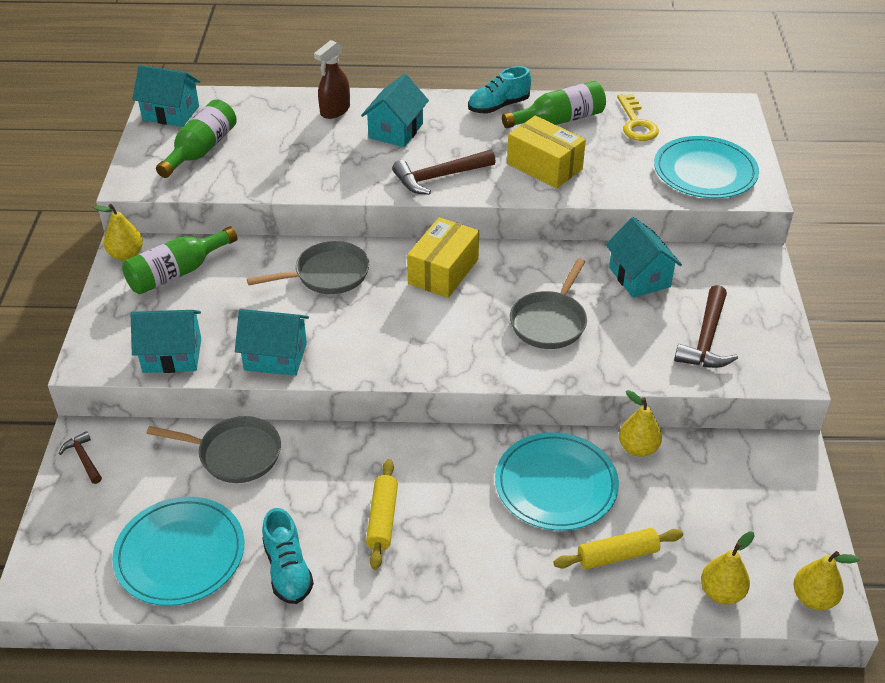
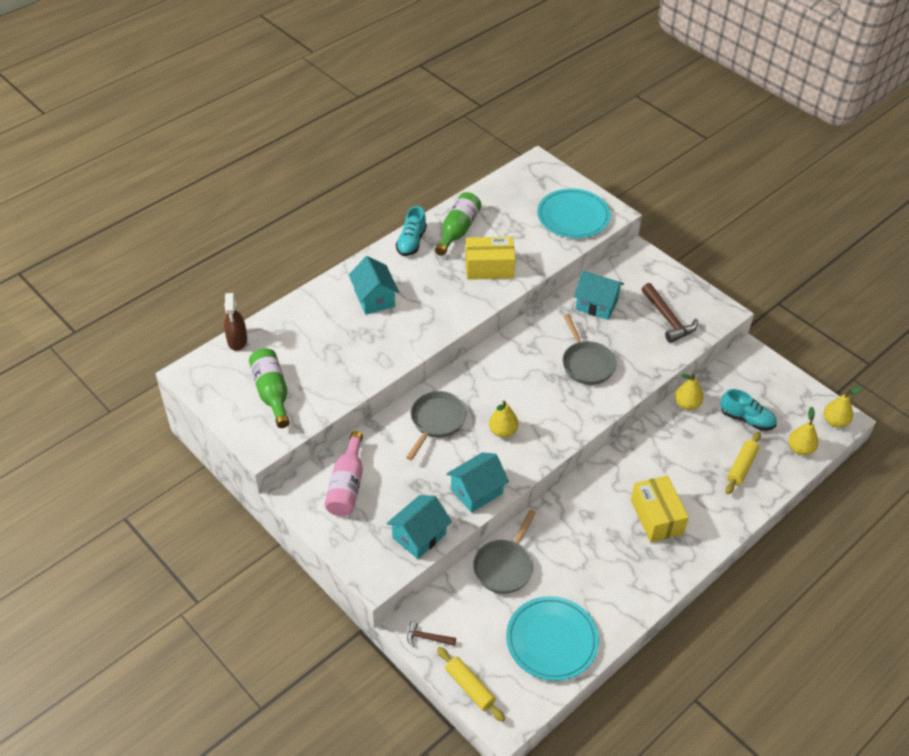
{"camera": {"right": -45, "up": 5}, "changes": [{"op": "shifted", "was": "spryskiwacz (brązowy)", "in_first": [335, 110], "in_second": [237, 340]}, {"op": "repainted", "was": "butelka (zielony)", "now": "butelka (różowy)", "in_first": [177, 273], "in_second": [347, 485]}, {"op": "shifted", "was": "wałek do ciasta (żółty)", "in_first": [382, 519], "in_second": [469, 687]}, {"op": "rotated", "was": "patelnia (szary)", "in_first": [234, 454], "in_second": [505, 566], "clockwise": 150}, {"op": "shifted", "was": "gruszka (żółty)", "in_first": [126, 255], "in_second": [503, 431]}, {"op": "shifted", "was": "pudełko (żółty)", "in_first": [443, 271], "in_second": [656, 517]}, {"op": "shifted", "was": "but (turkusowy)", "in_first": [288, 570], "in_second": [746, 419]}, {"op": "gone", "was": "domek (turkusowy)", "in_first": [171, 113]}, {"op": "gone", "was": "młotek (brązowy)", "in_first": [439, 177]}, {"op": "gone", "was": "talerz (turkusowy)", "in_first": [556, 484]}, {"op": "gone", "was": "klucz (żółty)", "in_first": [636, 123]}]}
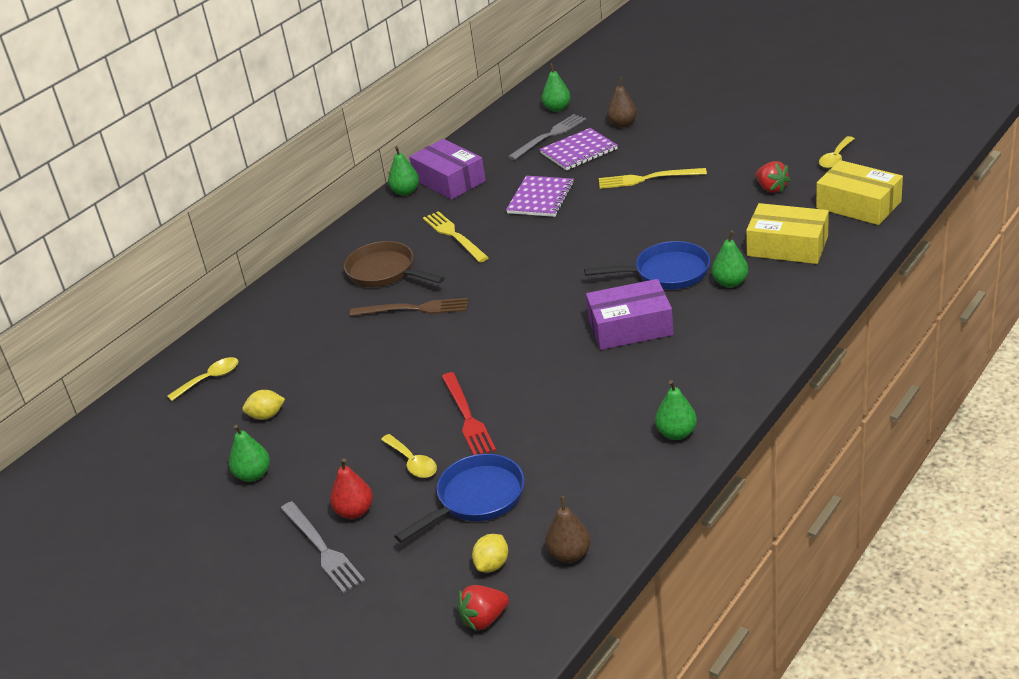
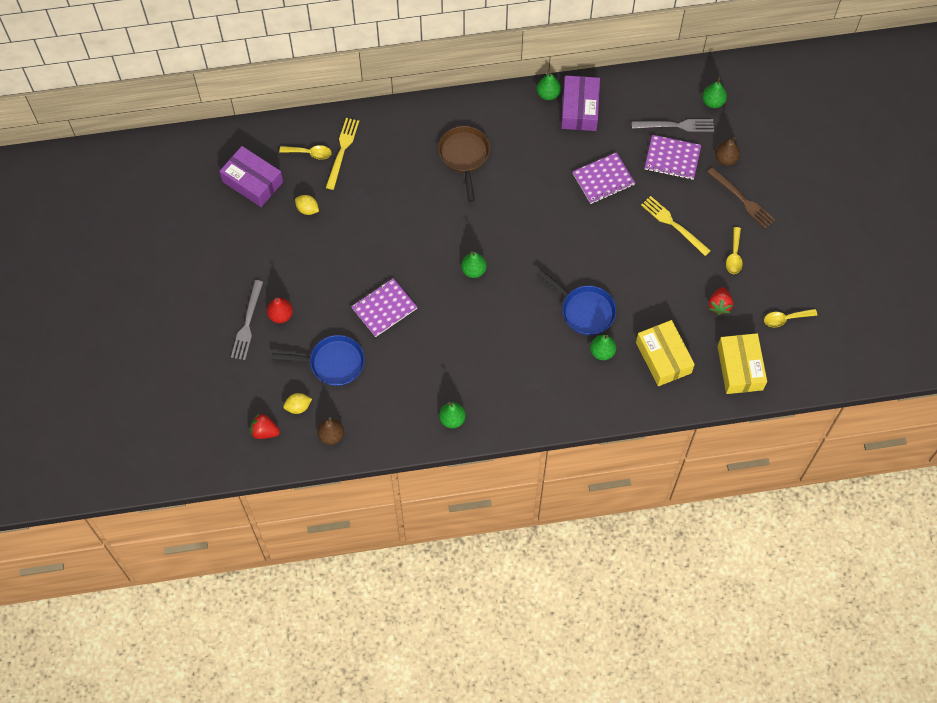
{"camera": {"right": 40, "up": 30}, "changes": [{"op": "shifted", "was": "pudełko (fioletowy)", "in_first": [630, 327], "in_second": [252, 182]}, {"op": "shifted", "was": "widelec (żółty)", "in_first": [454, 236], "in_second": [342, 151]}, {"op": "swapped", "was": "widelec (czerwony)", "now": "zeszyt (fioletowy)", "in_first": [467, 417], "in_second": [384, 308]}, {"op": "shifted", "was": "gruszka (zielony)", "in_first": [253, 475], "in_second": [473, 270]}, {"op": "shifted", "was": "widelec (brązowy)", "in_first": [414, 309], "in_second": [742, 199]}, {"op": "shifted", "was": "łyżka (żółty)", "in_first": [412, 462], "in_second": [734, 255]}]}
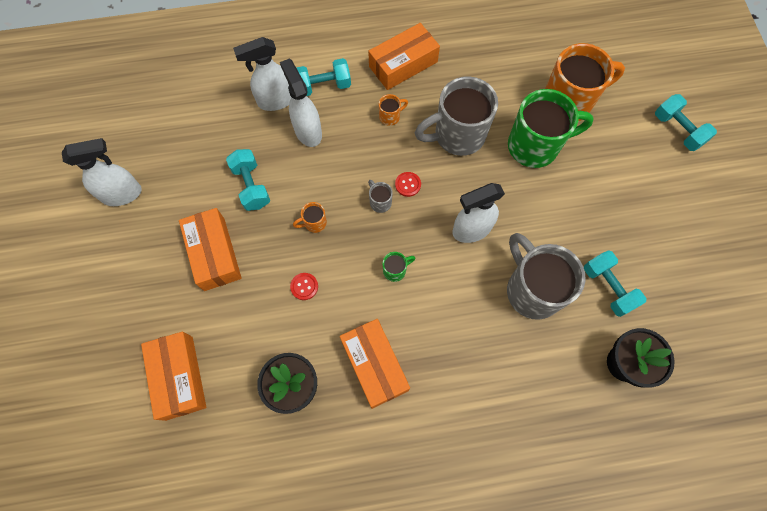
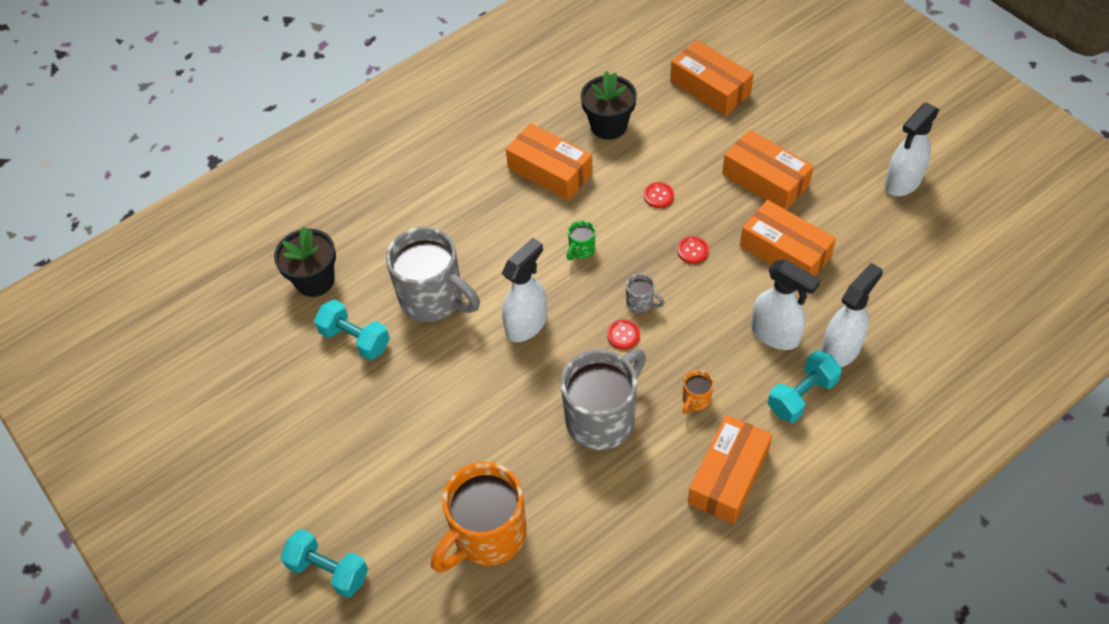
{"camera": {"right": 155, "up": -15}, "changes": [{"op": "swapped", "was": "kubek (pomarańczowy)", "now": "guzik (czerwony)", "in_first": [314, 223], "in_second": [692, 251]}, {"op": "swapped", "was": "hantel (turkusowy)", "now": "pudełko (pomarańczowy)", "in_first": [251, 186], "in_second": [785, 251]}, {"op": "gone", "was": "kubek (zielony)", "in_first": [535, 146]}]}
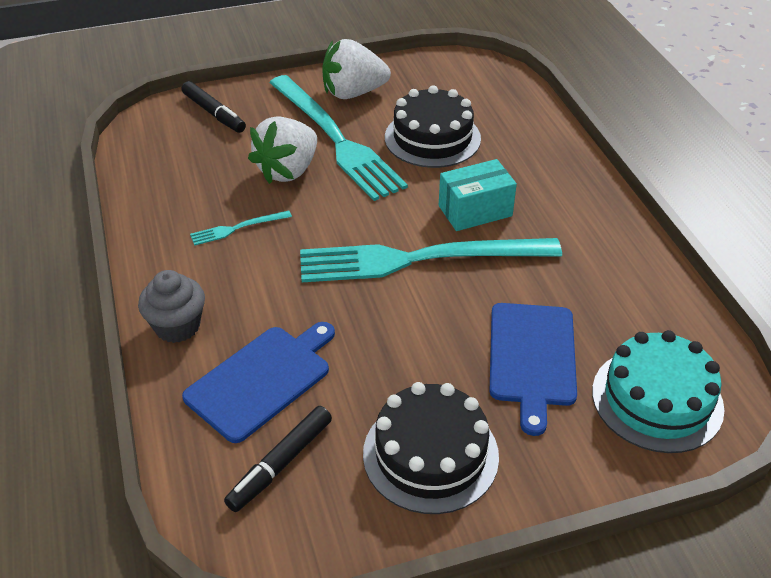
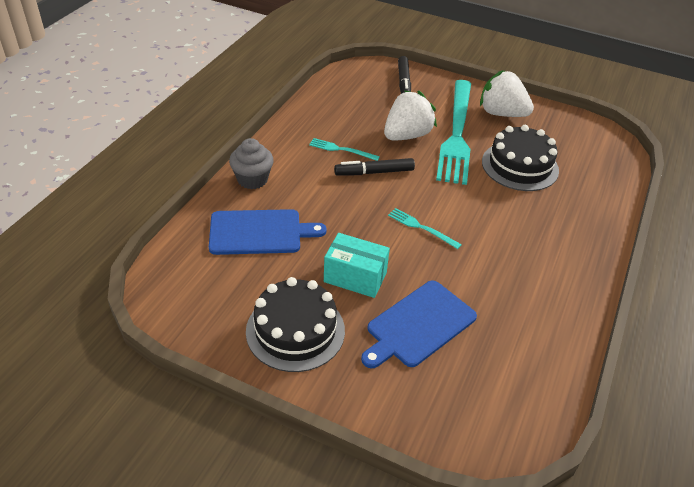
{"camera": {"right": 40, "up": 0}, "changes": [{"op": "shifted", "was": "pudełko (turkusowy)", "in_first": [475, 211], "in_second": [355, 277]}, {"op": "shifted", "was": "flamaster (czarny)", "in_first": [281, 464], "in_second": [374, 172]}, {"op": "rotated", "was": "truskawka (biały)", "in_first": [288, 170], "in_second": [407, 135], "clockwise": 150}, {"op": "scaled", "was": "widelec (turkusowy)", "in_first": [419, 259], "in_second": [421, 228], "ratio": 0.41}, {"op": "gone", "was": "tort (turkusowy)", "in_first": [657, 399]}]}
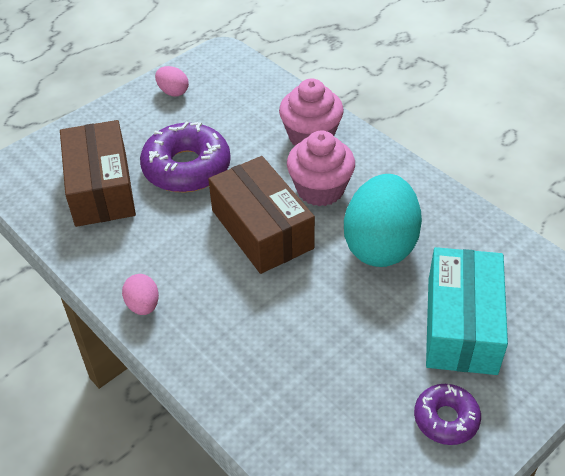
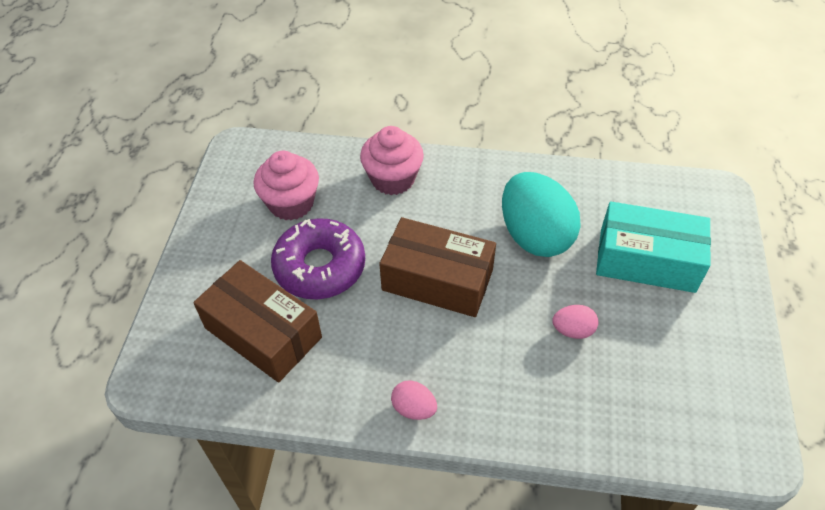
{"camera": {"right": -40, "up": 5}, "changes": [{"op": "shifted", "was": "muffinka (różowy)", "in_first": [320, 189], "in_second": [291, 203]}, {"op": "shifted", "was": "jajko (różowy)", "in_first": [173, 92], "in_second": [573, 330]}, {"op": "rotated", "was": "pudełko (turkusowy)", "in_first": [461, 325], "in_second": [646, 260], "clockwise": -45}, {"op": "gone", "was": "donut (fioletowy)", "in_first": [446, 419]}]}
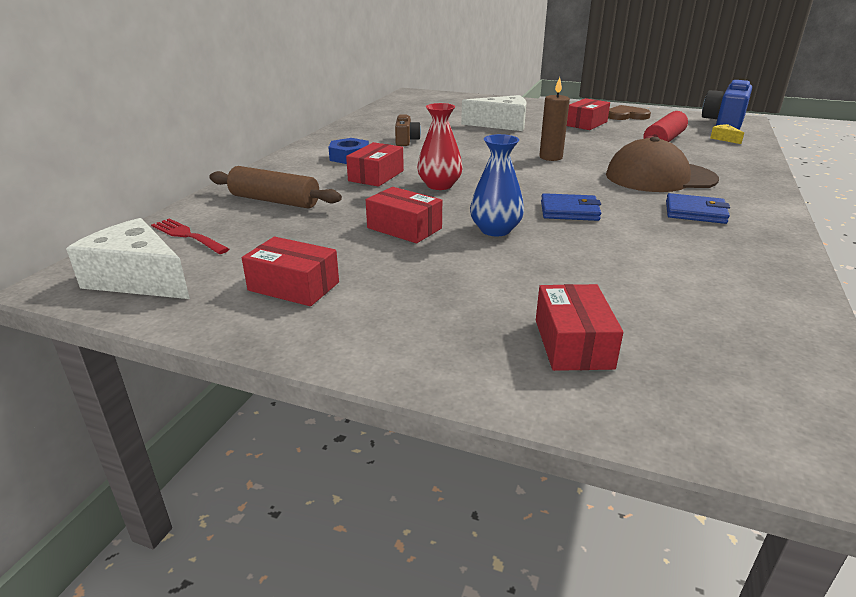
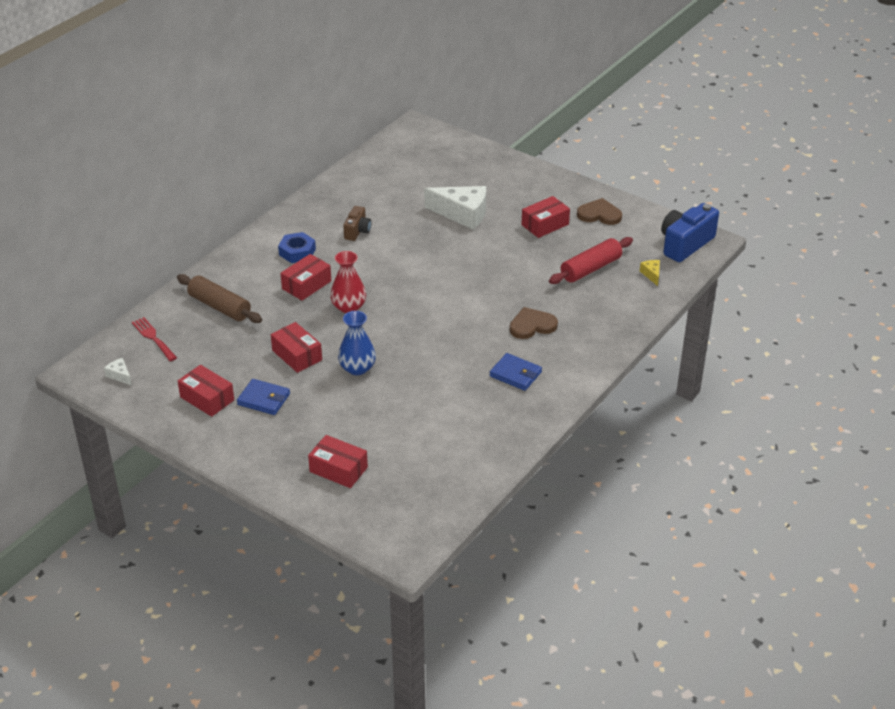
{"camera": {"right": 15, "up": 10}, "changes": [{"op": "scaled", "was": "ser (biały)", "in_first": [138, 279], "in_second": [120, 375], "ratio": 0.44}, {"op": "shifted", "was": "portfel (niebieski)", "in_first": [569, 211], "in_second": [264, 399]}, {"op": "rotated", "was": "pudełko (czerwony)", "in_first": [573, 343], "in_second": [338, 469], "clockwise": -75}, {"op": "swapped", "was": "czapka (brązowy)", "now": "serce (brązowy)", "in_first": [660, 177], "in_second": [532, 325]}, {"op": "gone", "was": "świeca (brązowy)", "in_first": [550, 157]}]}
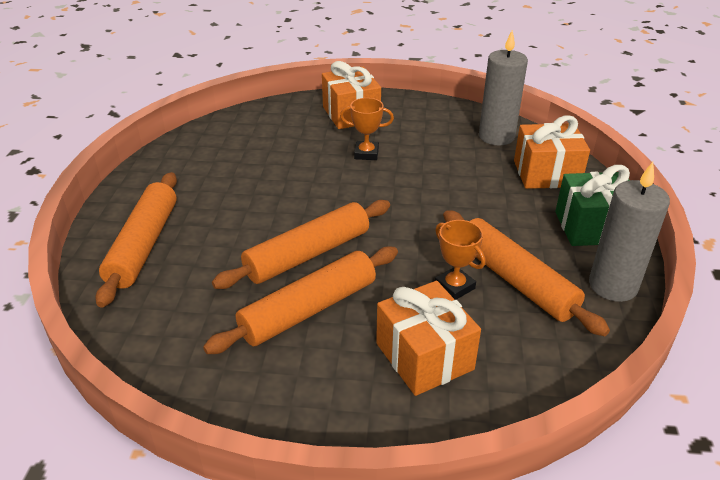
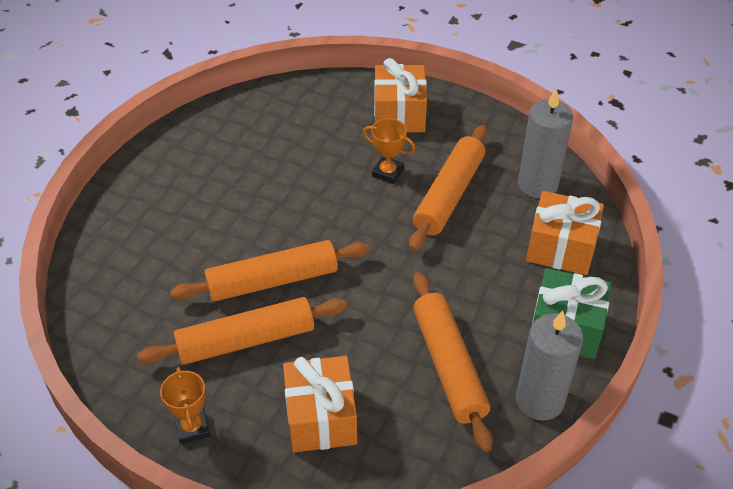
{"camera": {"right": 20, "up": 10}, "changes": [{"op": "shifted", "was": "puchar (pomarańczowy)", "in_first": [454, 286], "in_second": [192, 428]}, {"op": "shifted", "was": "wałek do ciasta (pomarańczowy)", "in_first": [143, 245], "in_second": [449, 195]}]}
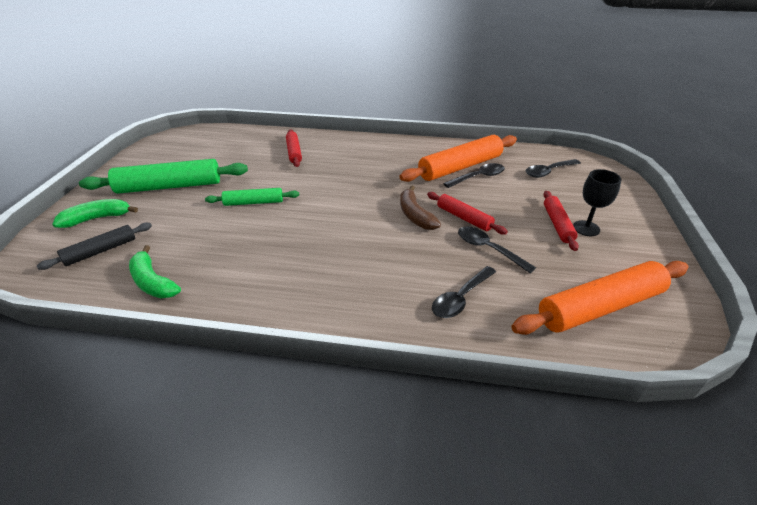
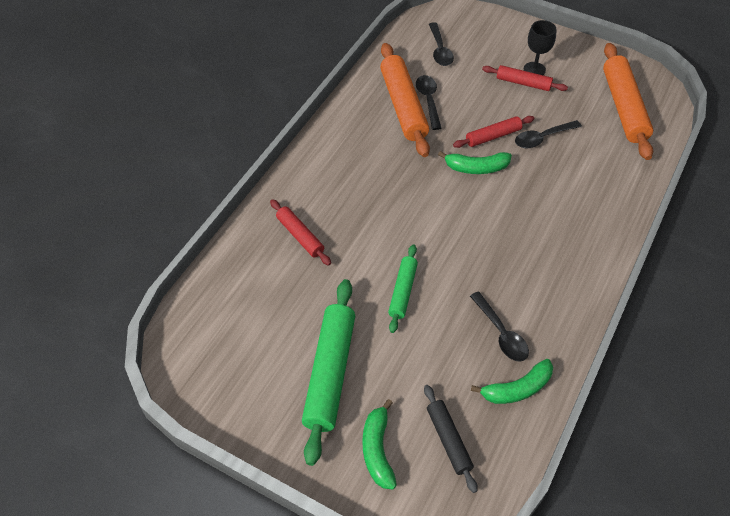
{"camera": {"right": -70, "up": 15}, "changes": [{"op": "rotated", "was": "wałek do ciasta (czerwony)", "in_first": [294, 152], "in_second": [300, 236], "clockwise": 45}, {"op": "repainted", "was": "banan (brązowy)", "now": "banan (zielony)", "in_first": [415, 215], "in_second": [476, 168]}, {"op": "shifted", "was": "łyżka (czarny)", "in_first": [460, 298], "in_second": [501, 333]}]}
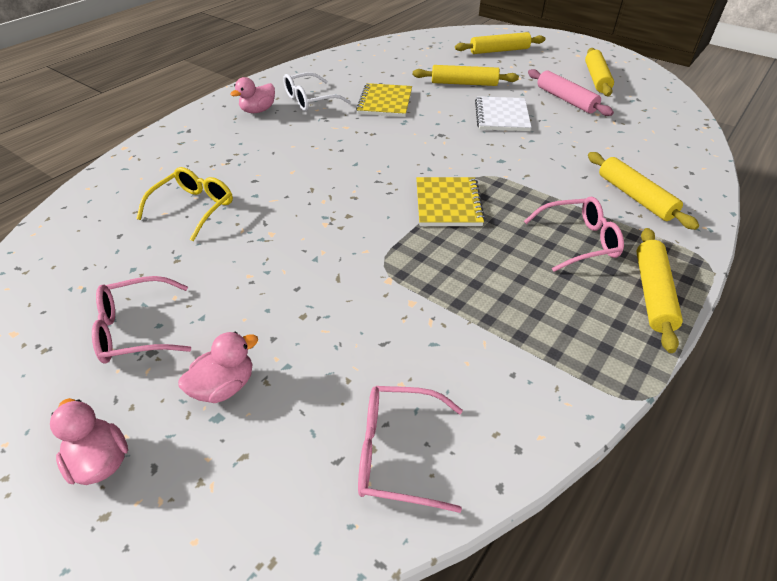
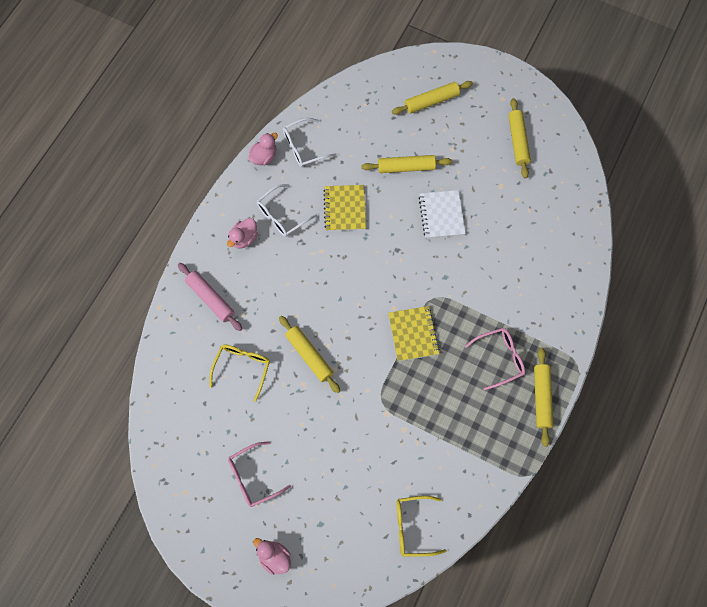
{"camera": {"right": -10, "up": 25}, "changes": [{"op": "shifted", "was": "wałek do ciasta (różowy)", "in_first": [565, 100], "in_second": [210, 299]}, {"op": "shifted", "was": "kaczka (różowy)", "in_first": [224, 386], "in_second": [264, 157]}, {"op": "shifted", "was": "wałek do ciasta (żółty)", "in_first": [635, 197], "in_second": [309, 355]}, {"op": "new", "now": "okulary (biały)", "in_second": [303, 147]}, {"op": "repainted", "was": "okulary (różowy)", "now": "okulary (żółty)", "in_first": [397, 452], "in_second": [413, 527]}]}
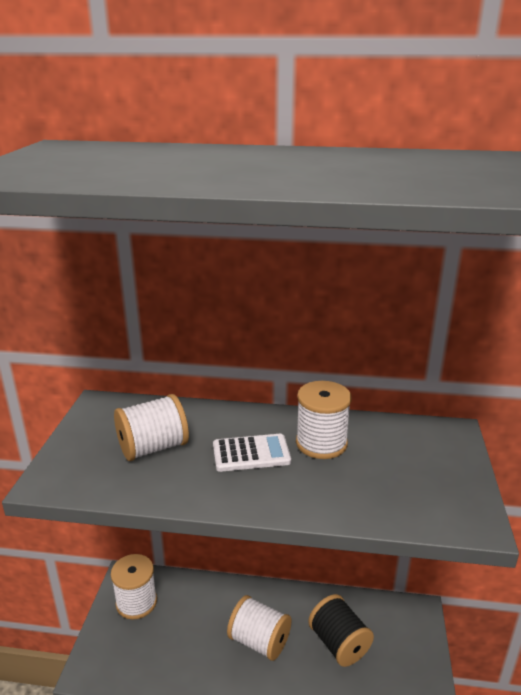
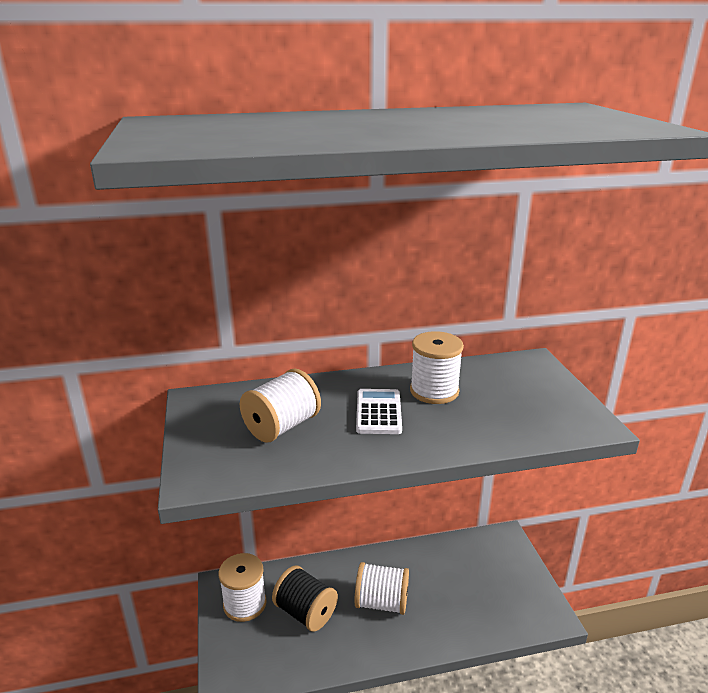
{"camera": {"right": -20, "up": 0}, "changes": [{"op": "shifted", "was": "szpulka (czarny)", "in_first": [339, 643], "in_second": [305, 612]}, {"op": "rotated", "was": "kalkulator (biały)", "in_first": [251, 453], "in_second": [378, 412], "clockwise": -60}]}
